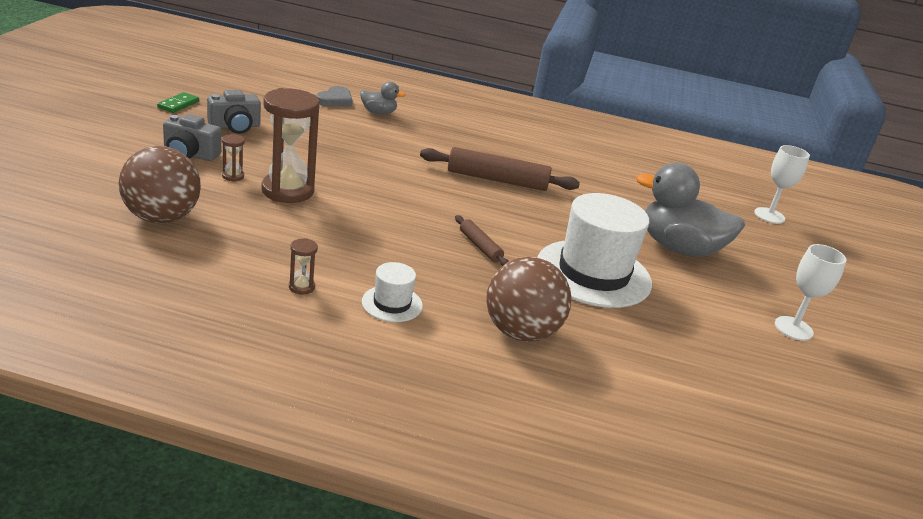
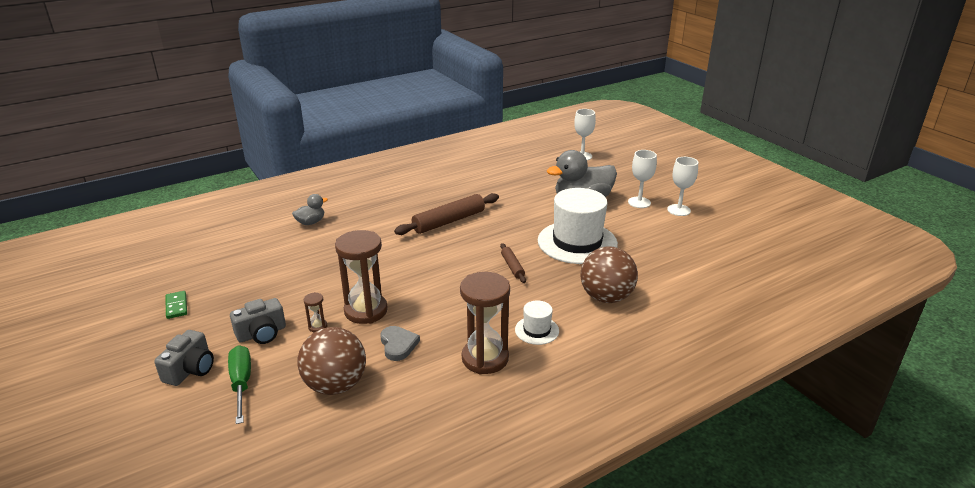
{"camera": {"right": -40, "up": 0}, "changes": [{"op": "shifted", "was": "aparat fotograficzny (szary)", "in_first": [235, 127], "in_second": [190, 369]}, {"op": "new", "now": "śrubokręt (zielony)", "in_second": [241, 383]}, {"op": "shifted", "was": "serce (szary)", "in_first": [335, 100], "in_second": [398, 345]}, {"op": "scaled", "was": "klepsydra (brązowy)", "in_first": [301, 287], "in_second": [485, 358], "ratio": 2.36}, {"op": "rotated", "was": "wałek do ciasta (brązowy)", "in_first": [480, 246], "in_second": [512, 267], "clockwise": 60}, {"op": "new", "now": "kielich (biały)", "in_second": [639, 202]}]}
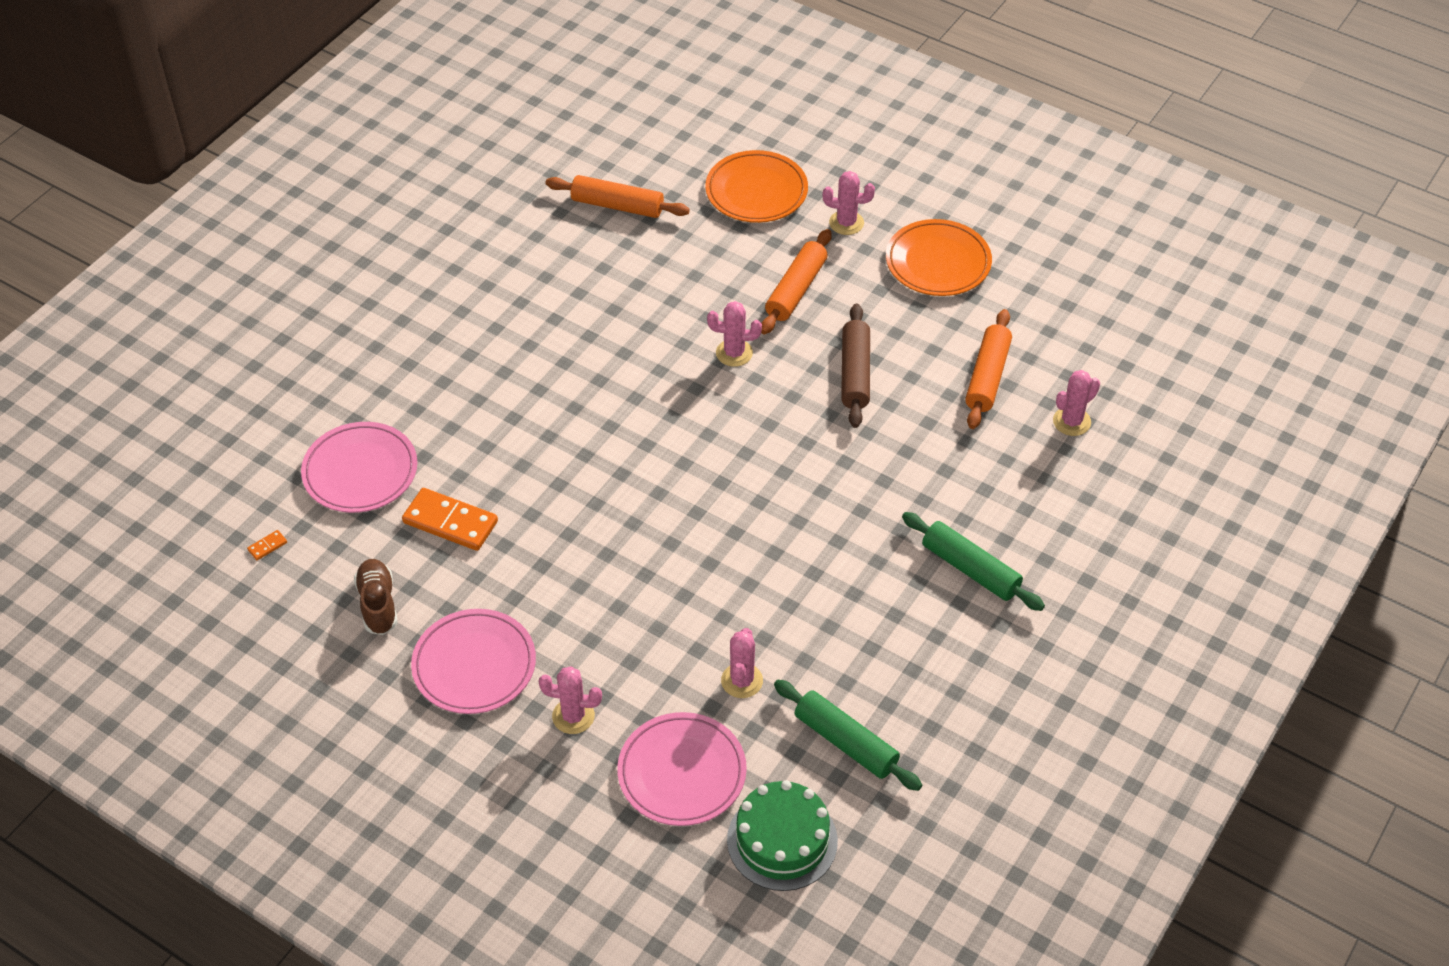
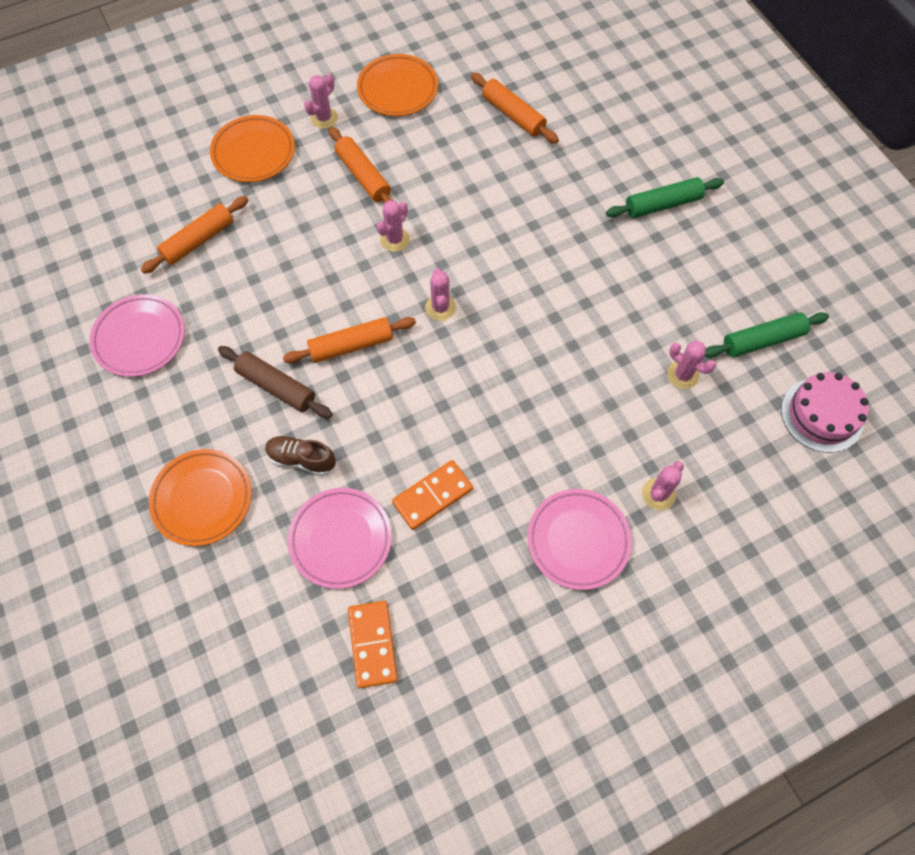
{"camera": {"right": -60, "up": 15}, "changes": [{"op": "shifted", "was": "talerz (różowy)", "in_first": [682, 773], "in_second": [139, 338]}, {"op": "new", "now": "talerz (pomarańczowy)", "in_second": [202, 499]}, {"op": "shifted", "was": "wałek do ciasta (brązowy)", "in_first": [855, 373], "in_second": [276, 387]}, {"op": "shifted", "was": "but (brązowy)", "in_first": [378, 604], "in_second": [301, 459]}, {"op": "new", "now": "wałek do ciasta (pomarańczowy)", "in_second": [351, 345]}, {"op": "scaled", "was": "kostka domina (pomarańczowy)", "in_first": [267, 546], "in_second": [372, 644], "ratio": 2.43}, {"op": "shifted", "was": "kaktus (różowy)", "in_first": [1071, 421], "in_second": [440, 307]}, {"op": "repainted", "was": "tort (zielony)", "now": "tort (różowy)", "in_first": [782, 840], "in_second": [822, 415]}]}
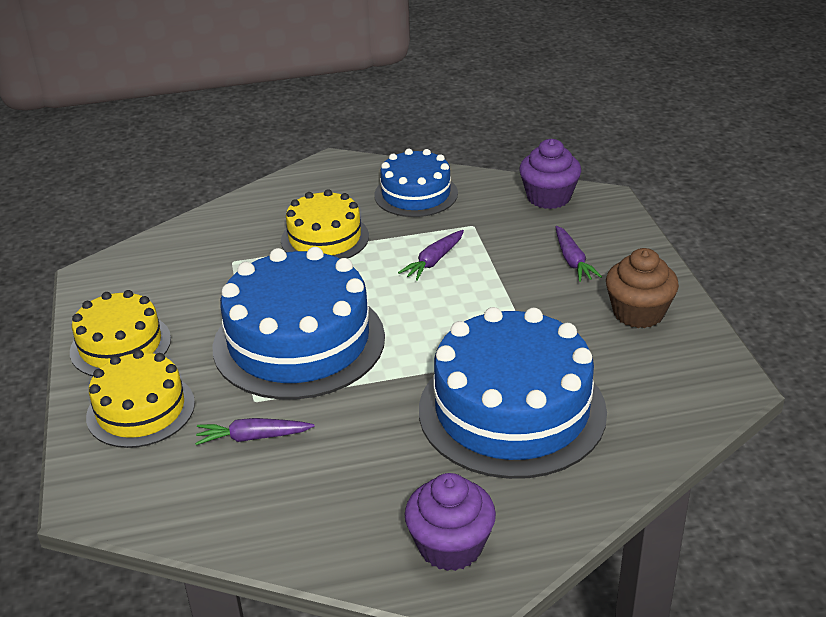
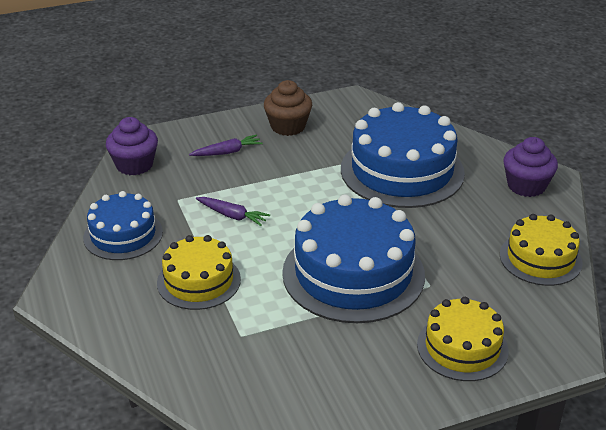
{"camera": {"right": -100, "up": 0}, "changes": [{"op": "shifted", "was": "tort (żółty)", "in_first": [120, 345], "in_second": [540, 258]}, {"op": "gone", "was": "marchewka (fioletowy)", "in_first": [253, 437]}]}
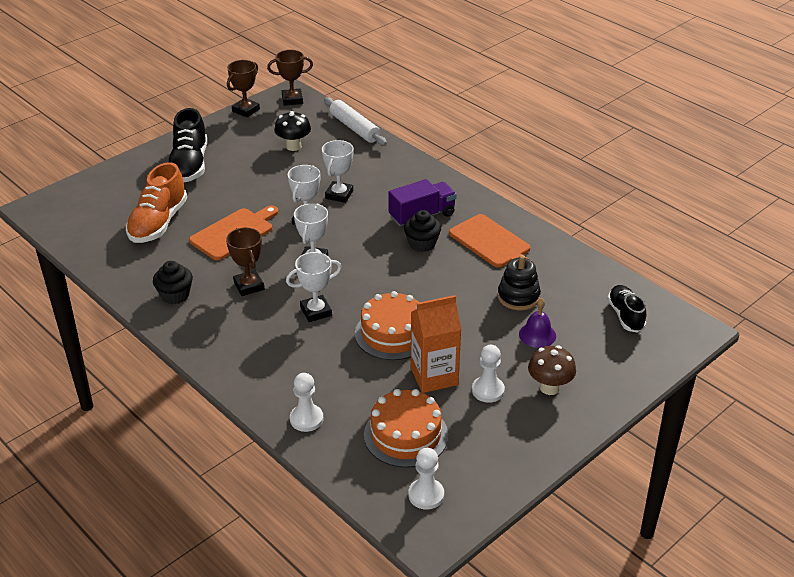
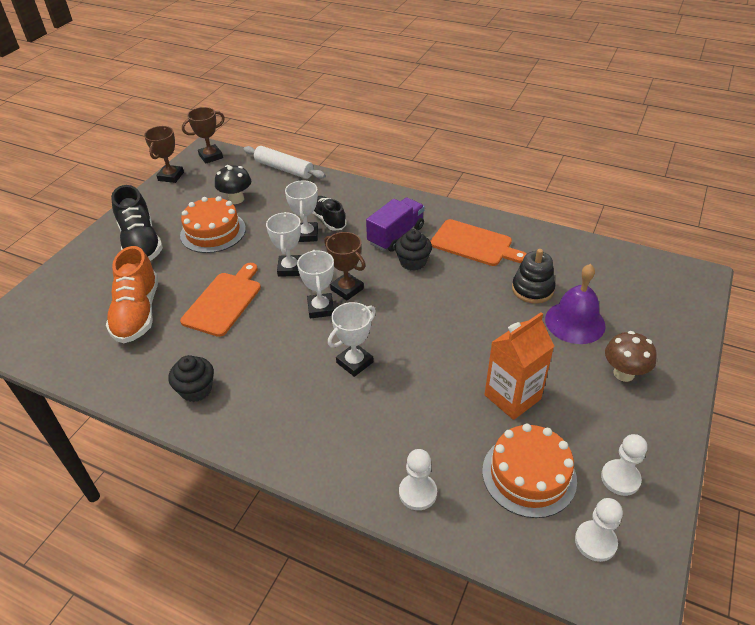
{"camera": {"right": -20, "up": 5}, "changes": [{"op": "shifted", "was": "tort (pomarańczowy)", "in_first": [393, 333], "in_second": [213, 232]}, {"op": "shifted", "was": "but (czarny)", "in_first": [625, 316], "in_second": [328, 220]}, {"op": "shifted", "was": "puchar (brązowy)", "in_first": [249, 286], "in_second": [347, 289]}, {"op": "scaled", "was": "dzwonek (fioletowy)", "in_first": [537, 335], "in_second": [575, 322], "ratio": 1.59}, {"op": "shifted", "was": "pionek (biały)", "in_first": [488, 390], "in_second": [620, 478]}]}
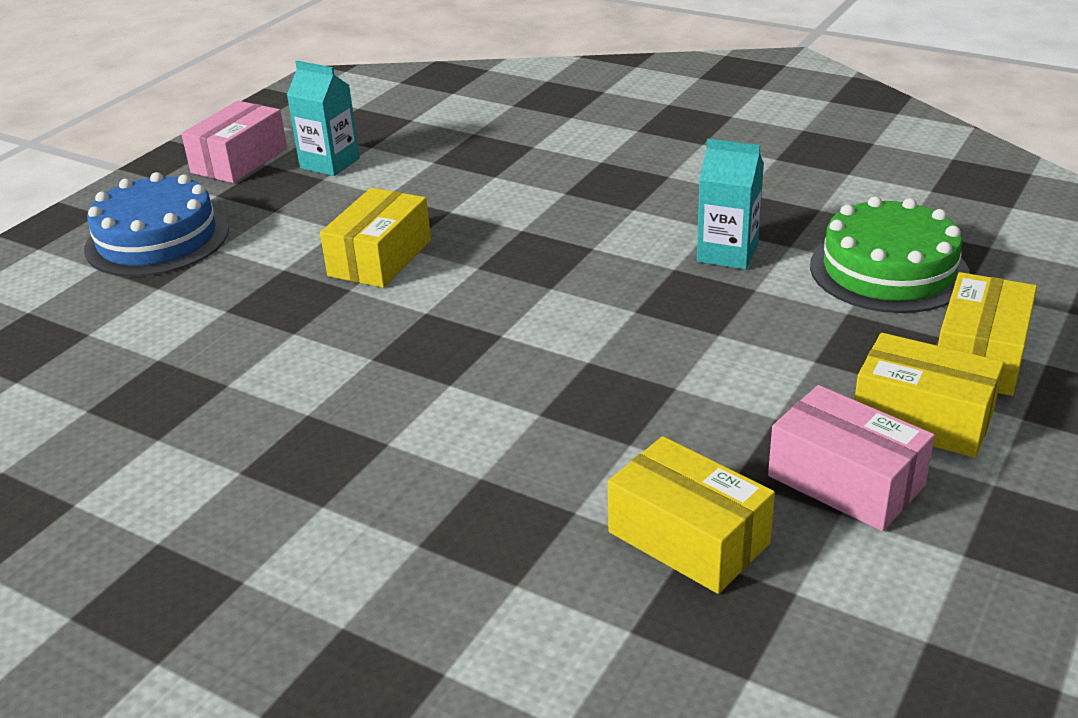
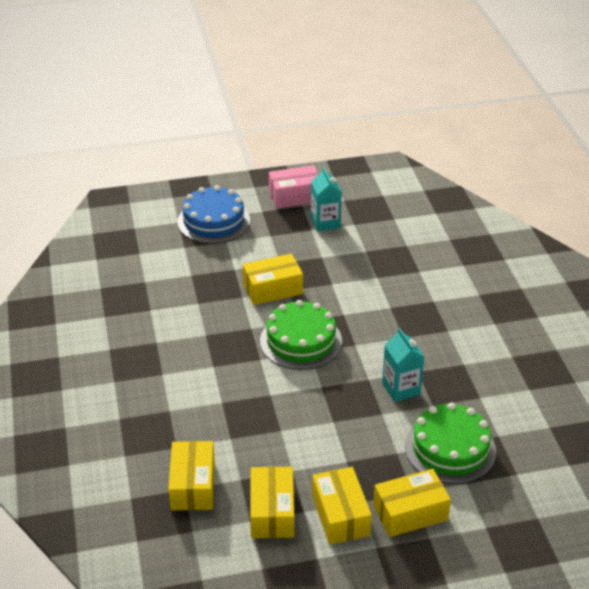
{"camera": {"right": 45, "up": 5}, "changes": [{"op": "repainted", "was": "pudełko (różowy)", "now": "pudełko (żółty)", "in_first": [846, 481], "in_second": [272, 512]}, {"op": "new", "now": "tort (zielony)", "in_second": [301, 341]}]}
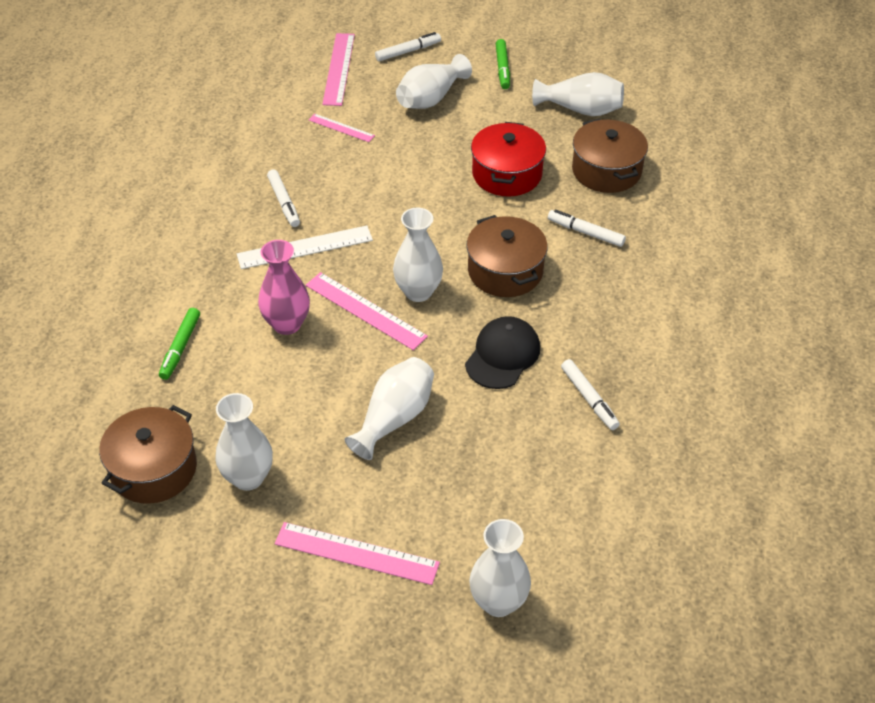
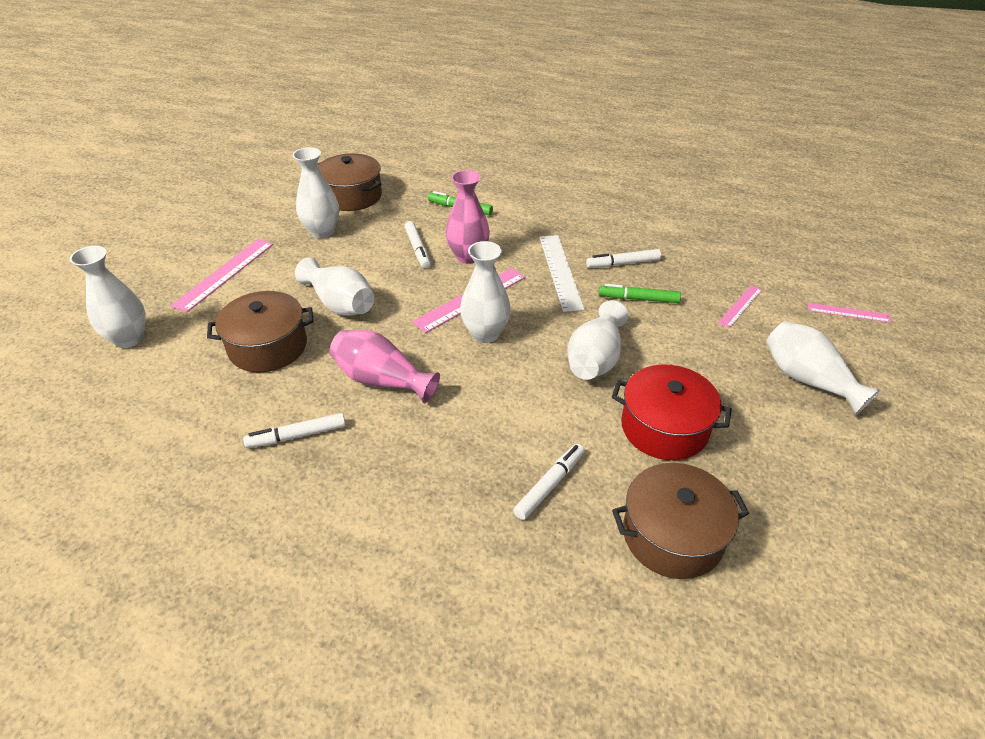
{"camera": {"right": 100, "up": -5}, "changes": [{"op": "shifted", "was": "garnek (brązowy)", "in_first": [505, 271], "in_second": [268, 347]}, {"op": "swapped", "was": "czapka (czarny)", "now": "wazon (różowy)", "in_first": [502, 355], "in_second": [382, 380]}, {"op": "shifted", "was": "flamaster (biały)", "in_first": [408, 51], "in_second": [418, 249]}, {"op": "shifted", "was": "wazon (biały)", "in_first": [580, 109], "in_second": [595, 358]}, {"op": "shifted", "was": "flamaster (zielony)", "in_first": [502, 68], "in_second": [638, 299]}, {"op": "scaled", "was": "linijka (różowy)", "in_first": [339, 69], "in_second": [848, 313], "ratio": 0.58}]}
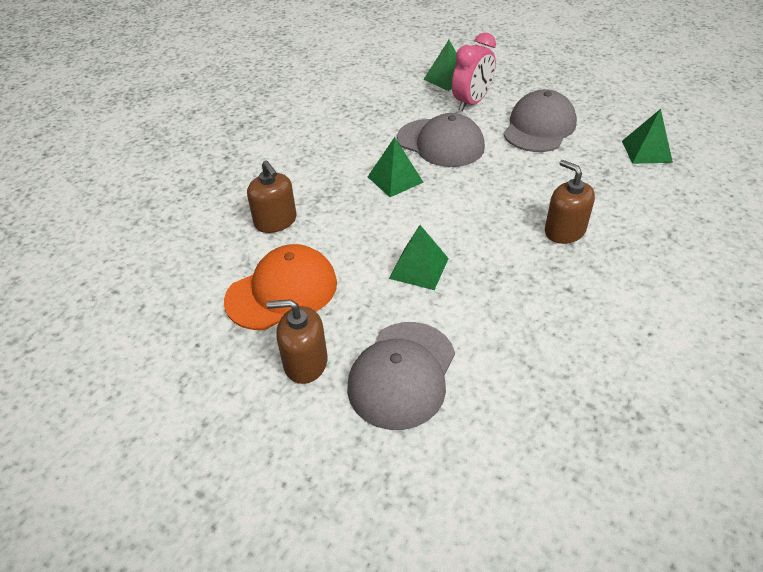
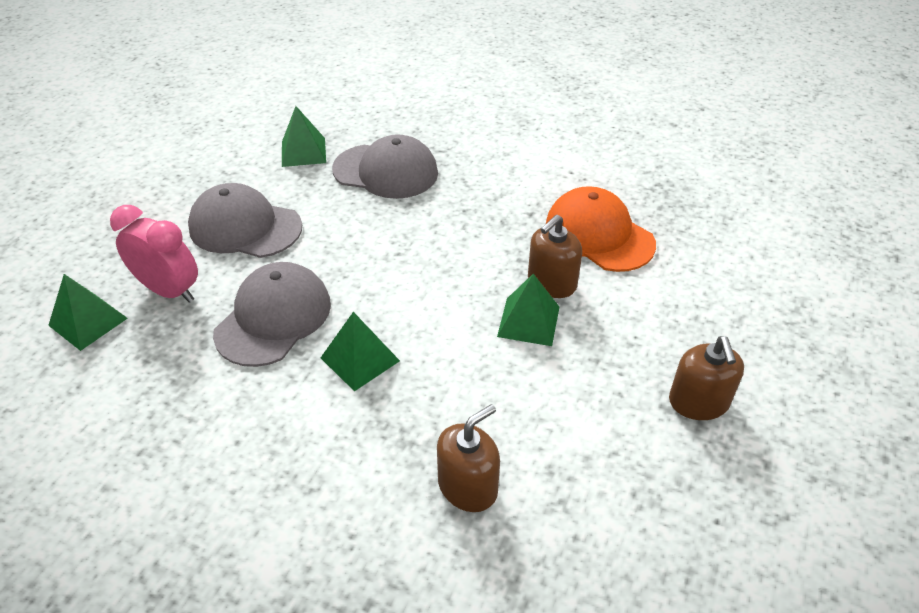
{"camera": {"right": -100, "up": 0}, "changes": [{"op": "shifted", "was": "czapka (szary)", "in_first": [402, 374], "in_second": [386, 171]}, {"op": "shifted", "was": "dozownik mydła (brązowy)", "in_first": [564, 231], "in_second": [551, 283]}, {"op": "shifted", "was": "czapka (pomarańczowy)", "in_first": [282, 291], "in_second": [599, 235]}]}
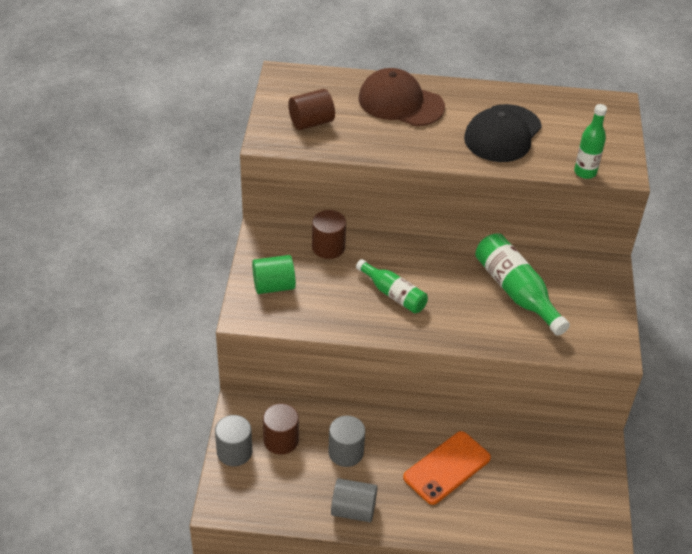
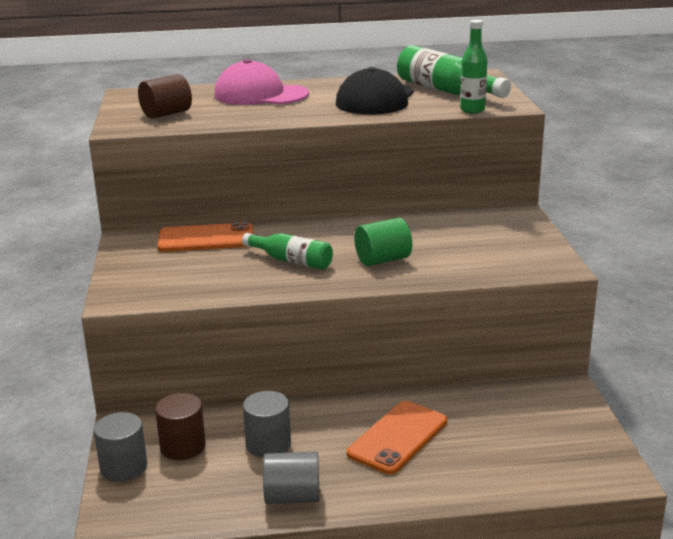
{"camera": {"right": -10, "up": -20}, "changes": [{"op": "swapped", "was": "walec (brązowy)", "now": "telefon (pomarańczowy)", "in_first": [328, 247], "in_second": [206, 239]}, {"op": "repainted", "was": "czapka (brązowy)", "now": "czapka (różowy)", "in_first": [400, 103], "in_second": [260, 95]}, {"op": "shifted", "was": "walec (zielony)", "in_first": [274, 286], "in_second": [383, 260]}, {"op": "shifted", "was": "butelka (zielony)", "in_first": [516, 291], "in_second": [446, 91]}]}
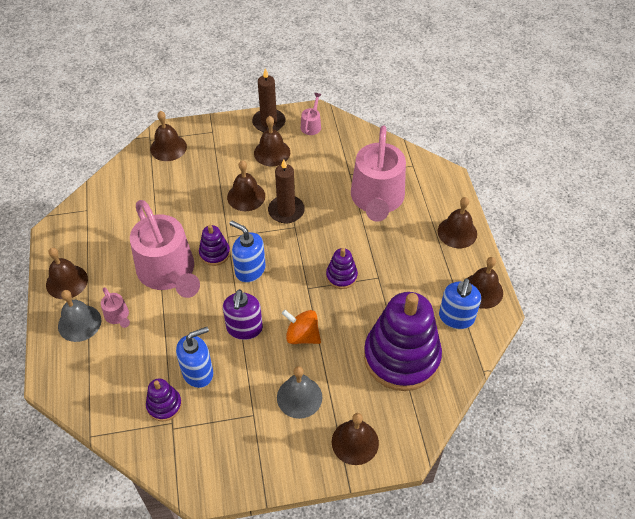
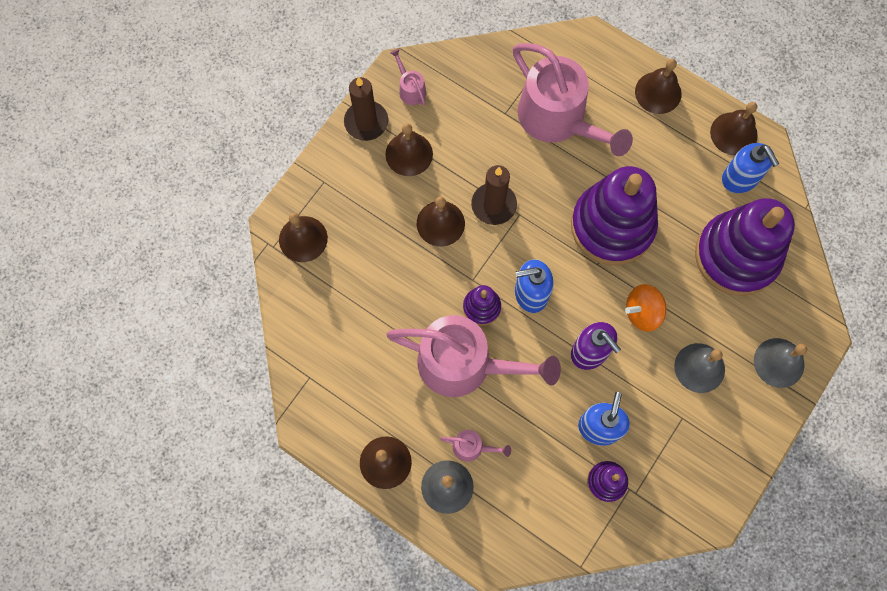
{"camera": {"right": -45, "up": 20}, "changes": [{"op": "scaled", "was": "zabawka nakładanka (fioletowy)", "in_first": [341, 276], "in_second": [612, 226], "ratio": 2.27}, {"op": "repainted", "was": "dzwonek (brązowy)", "now": "dzwonek (szary)", "in_first": [355, 442], "in_second": [779, 362]}]}
